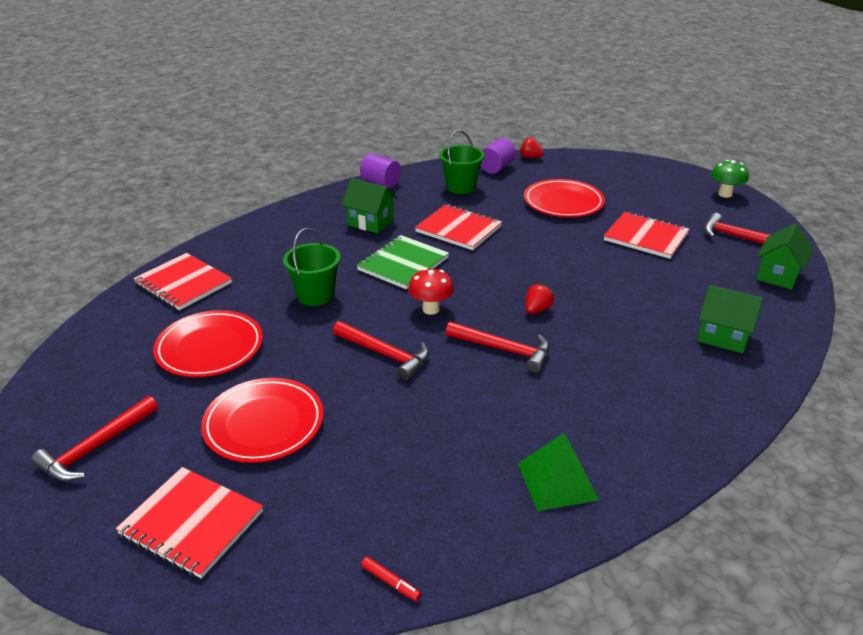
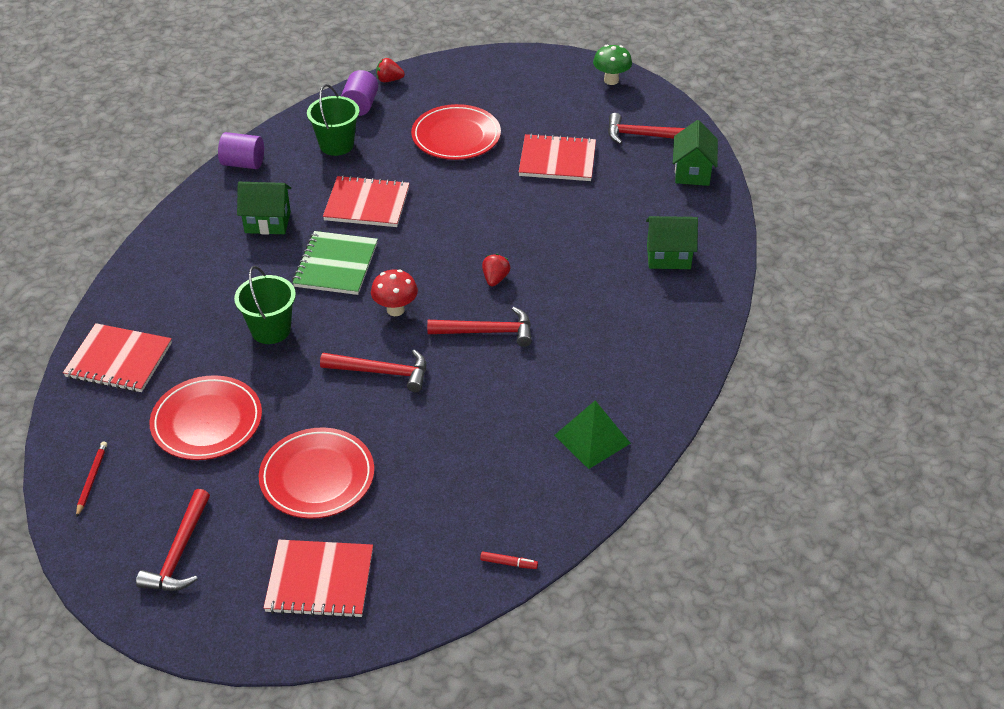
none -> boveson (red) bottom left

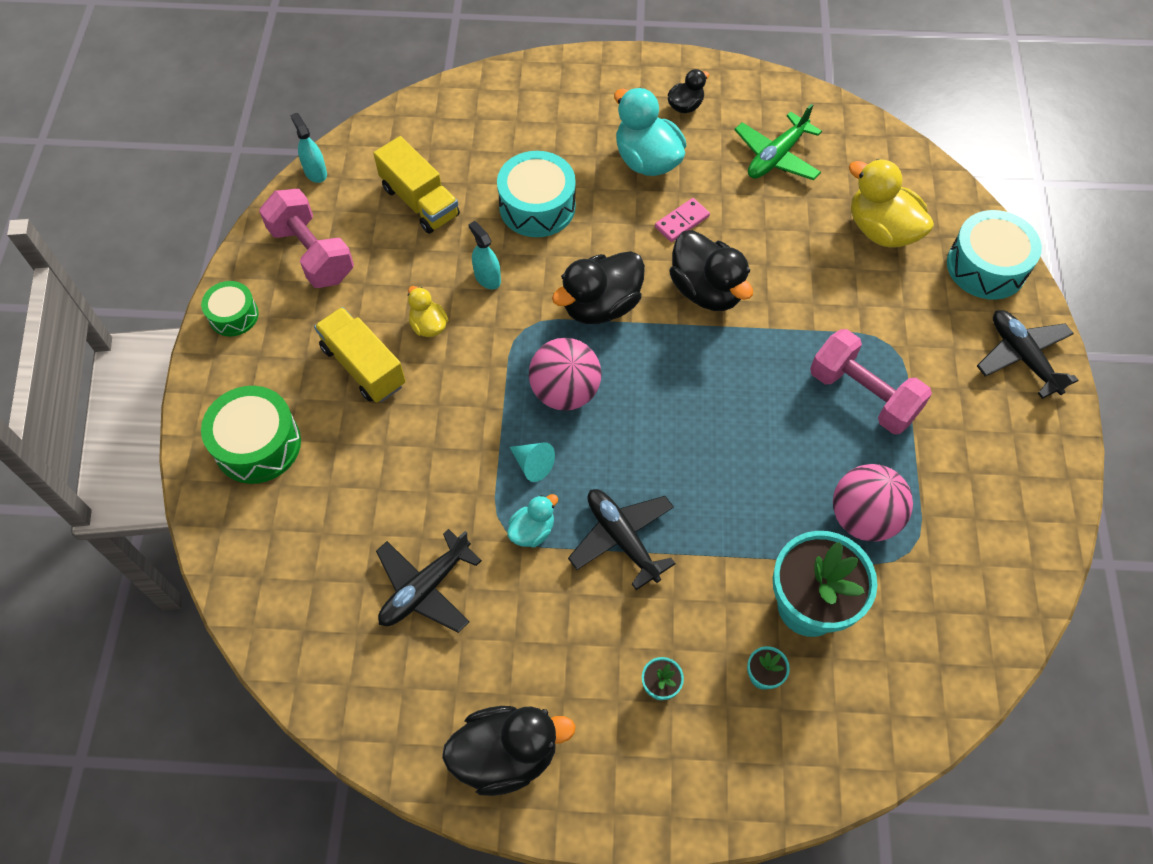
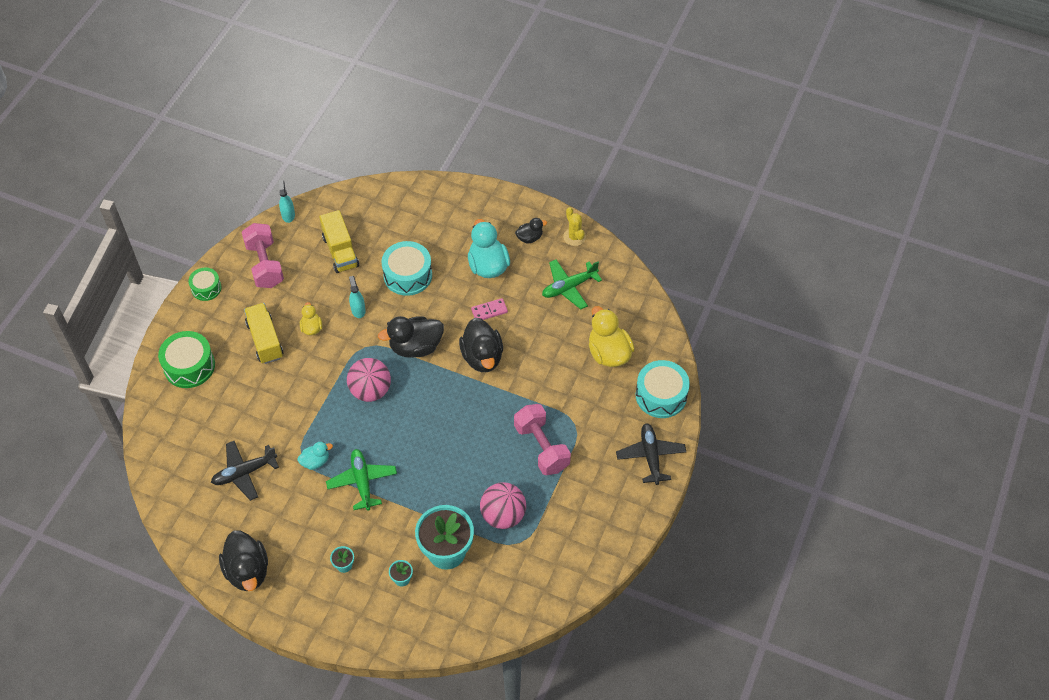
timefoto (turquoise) centre -> none
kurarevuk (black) (no. 2 from left) centre -> kurarevuk (green) (no. 1 from left) bottom centre
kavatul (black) (no. 1 from left) bottom centre -> kavatul (black) (no. 1 from left) bottom left, 60 degrees clockwise
none -> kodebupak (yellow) top centre

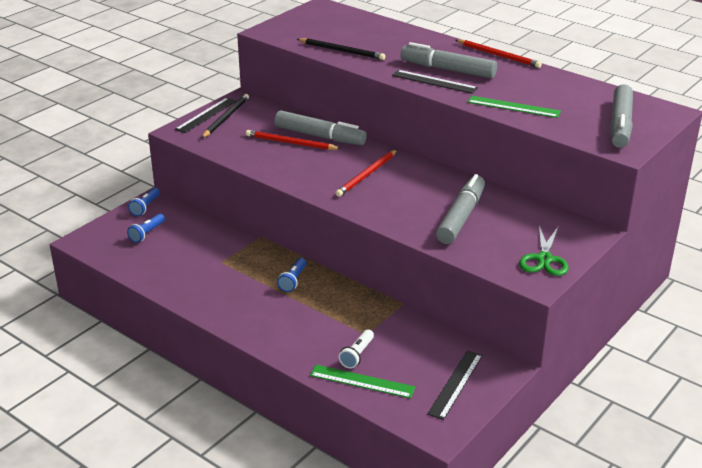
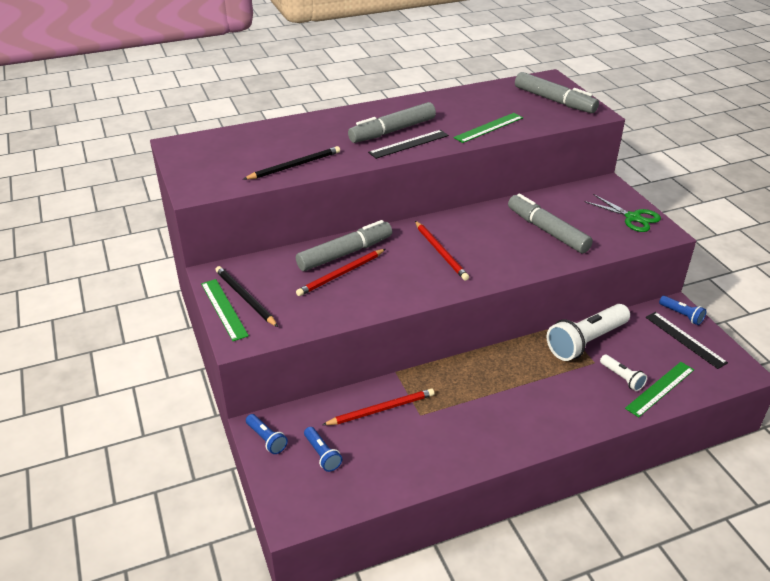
boveson (red) (no. 3 from left in the first image) top right -> boveson (red) (no. 2 from left) bottom centre, relocated
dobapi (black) (no. 1 from left) top left -> dobapi (green) (no. 1 from left) middle left
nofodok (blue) (no. 3 from left) centre -> nofodok (blue) (no. 3 from left) middle right, relocated
none -> nofodok (white) (no. 1 from left) middle right

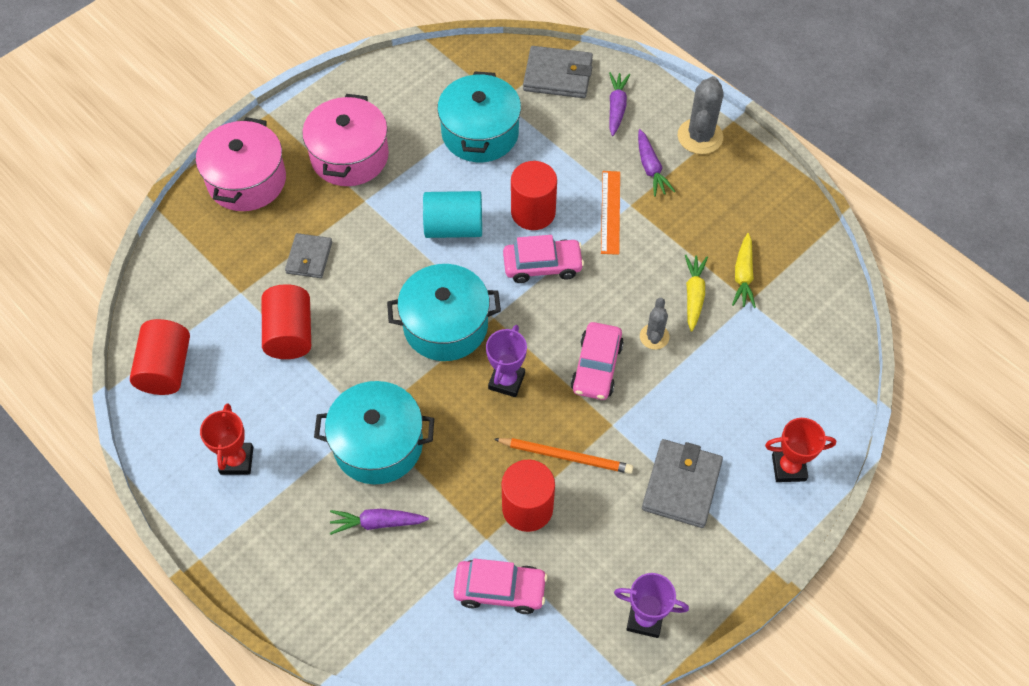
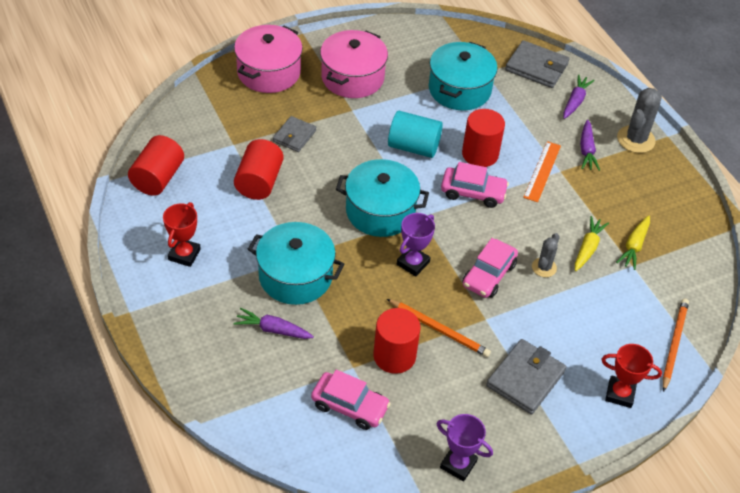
none -> boveson (orange) (no. 2 from left) bottom right

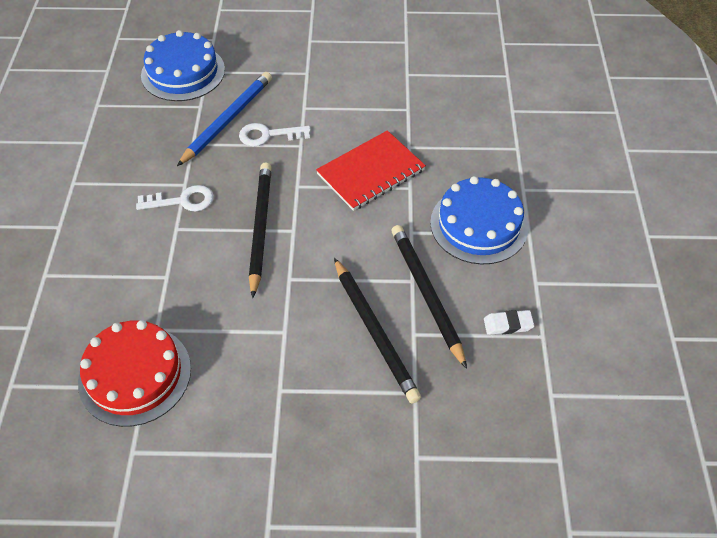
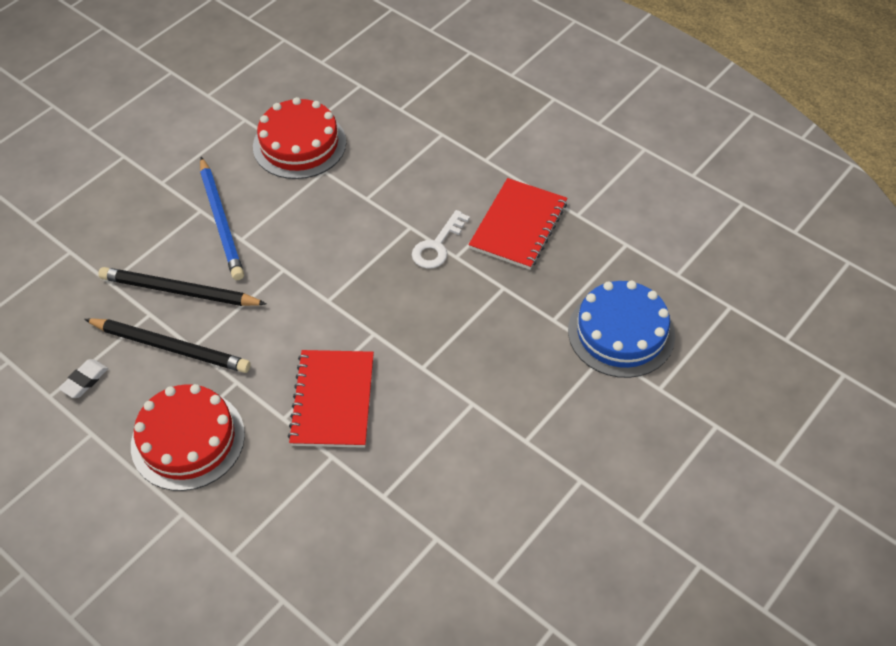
boveson (blue) top left -> boveson (blue) middle left, relocated
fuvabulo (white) (no. 2 from left) top centre -> none
boveson (black) (no. 1 from left) centre -> none
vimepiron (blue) (no. 2 from left) middle right -> vimepiron (red) (no. 1 from left) bottom left
none -> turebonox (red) (no. 2 from left) centre

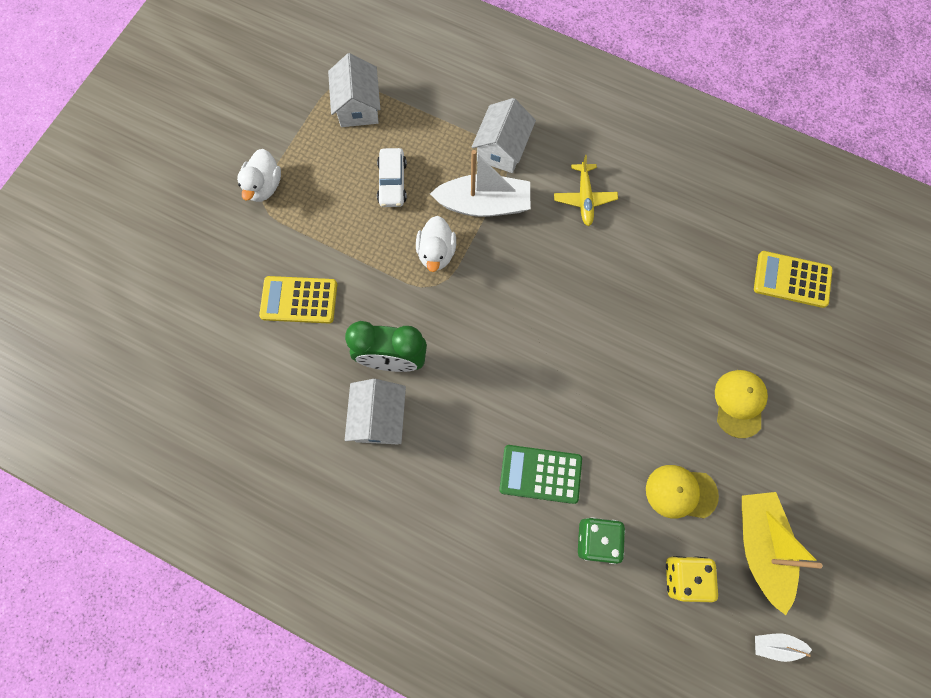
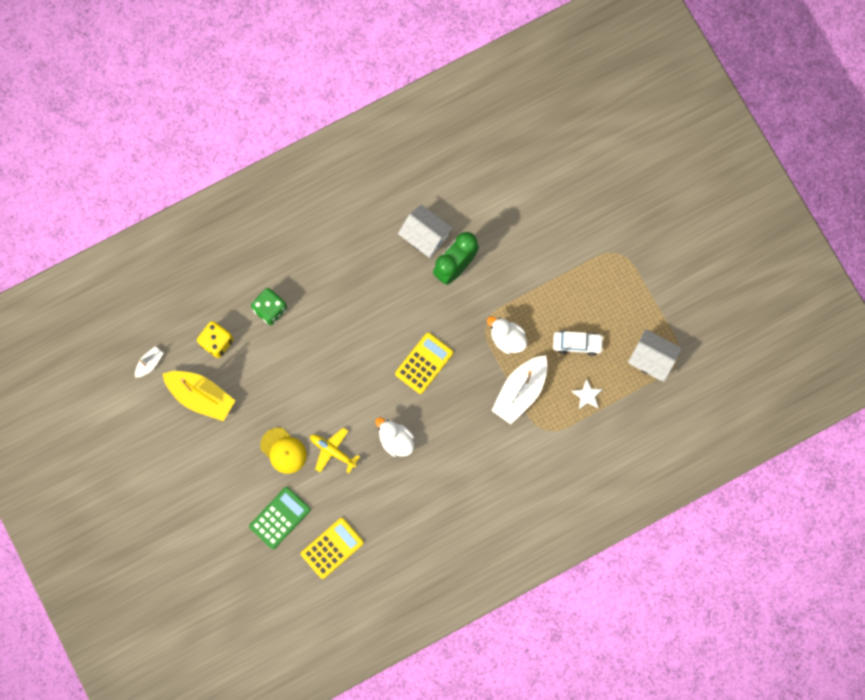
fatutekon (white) (no. 3 from left) top centre -> none
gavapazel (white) top centre -> gavapazel (white) middle right, 150 degrees clockwise
kavatul (white) (no. 1 from left) top left -> kavatul (white) (no. 1 from left) centre, relocated
kurarevuk (yellow) top centre -> kurarevuk (yellow) centre, relocated
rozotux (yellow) (no. 1 from left in the first image) middle left -> rozotux (yellow) (no. 2 from left) centre, relocated
rozotux (green) bottom centre -> rozotux (green) bottom left, relocated
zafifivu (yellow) (no. 1 from left) bottom right -> none
none -> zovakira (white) middle right

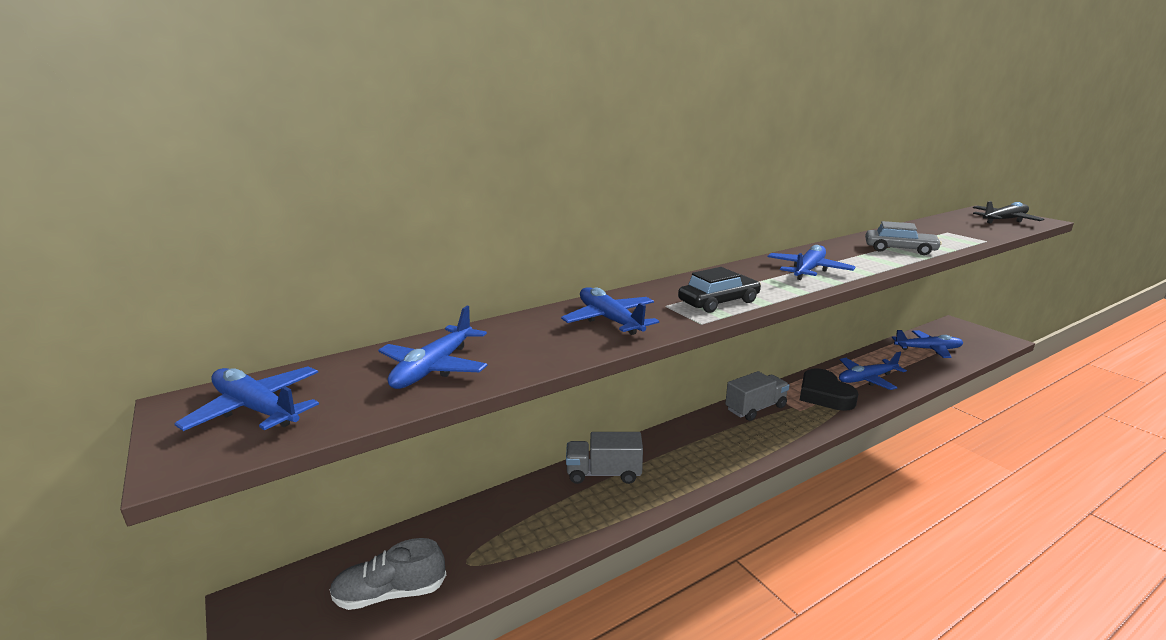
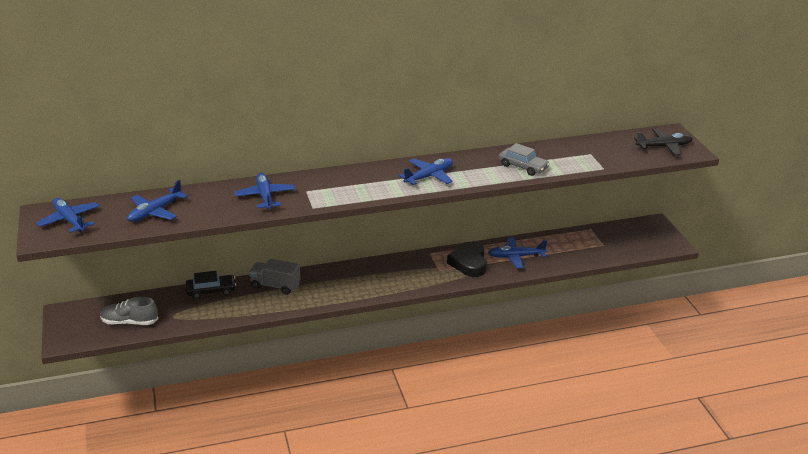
gavapazel (black) centre -> gavapazel (black) middle left, relocated
kurarevuk (blue) (no. 6 from left) middle right -> none
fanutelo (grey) (no. 2 from left) centre -> none

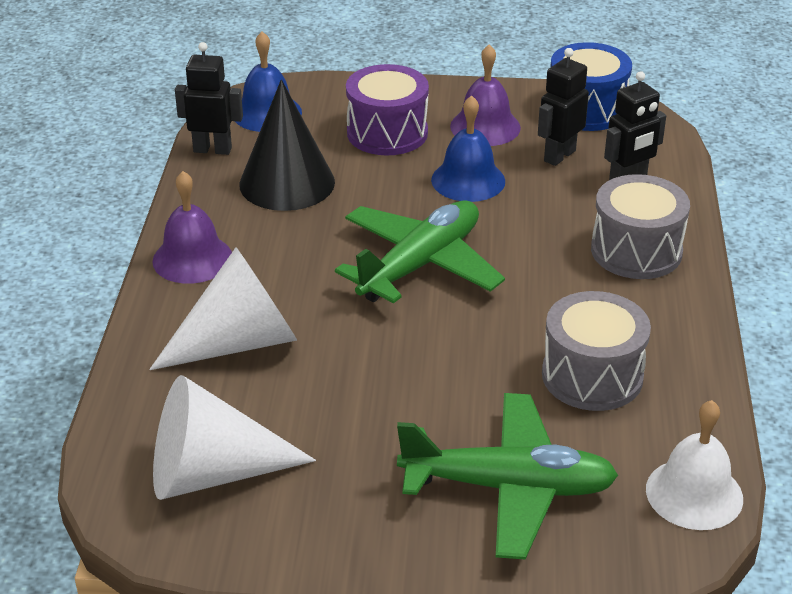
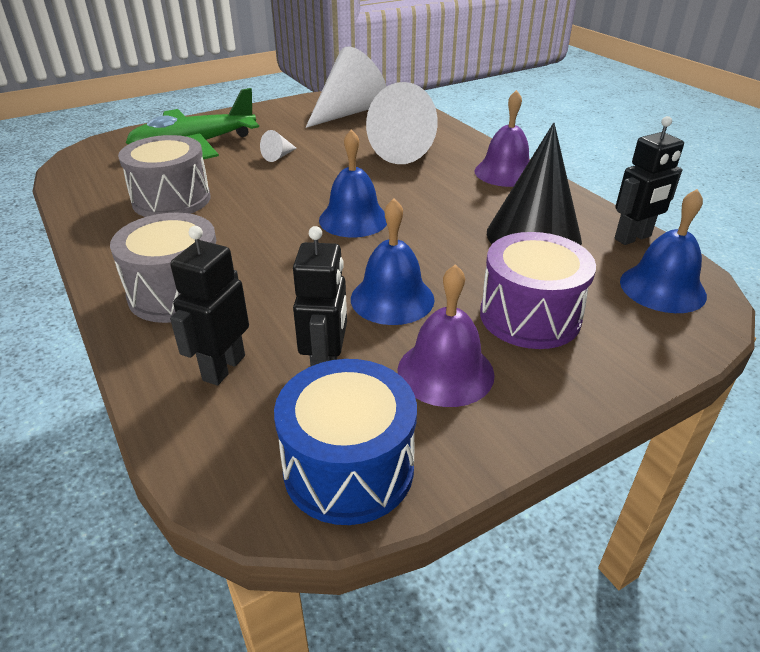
kurarevuk (green) (no. 1 from left) centre -> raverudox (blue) (no. 1 from left) top centre
raverudox (white) bottom right -> none
none -> timefoto (white) (no. 1 from left) top centre

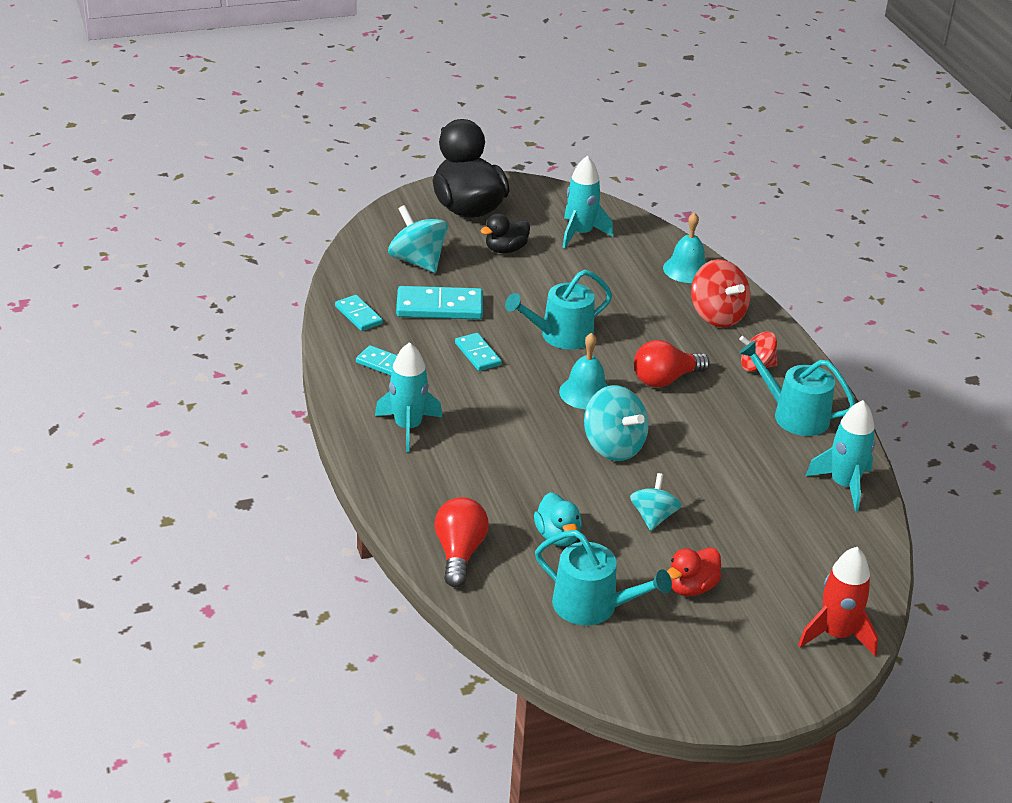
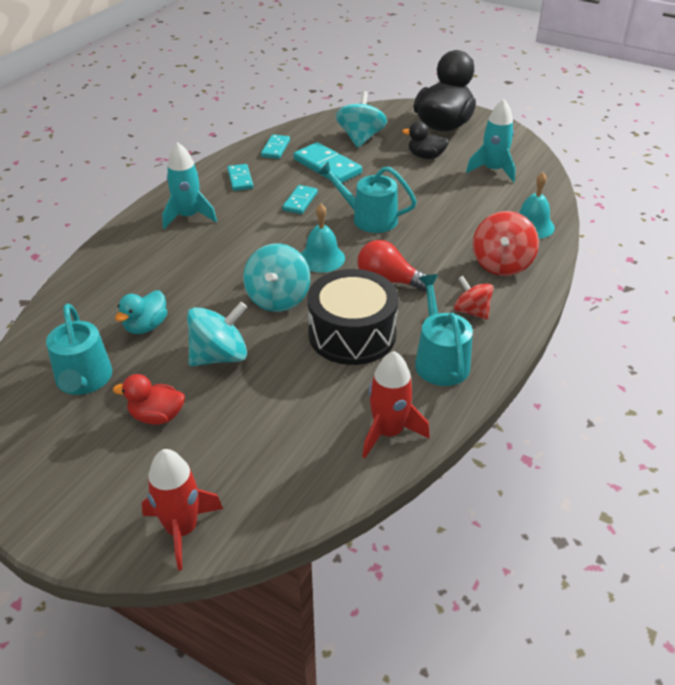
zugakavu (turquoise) (no. 3 from left) middle right -> zugakavu (red) (no. 2 from left) centre
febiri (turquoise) (no. 3 from left in the first image) centre -> febiri (turquoise) (no. 1 from left) middle left, x1.54
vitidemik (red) (no. 1 from left) bottom centre -> none
none -> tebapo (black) centre

